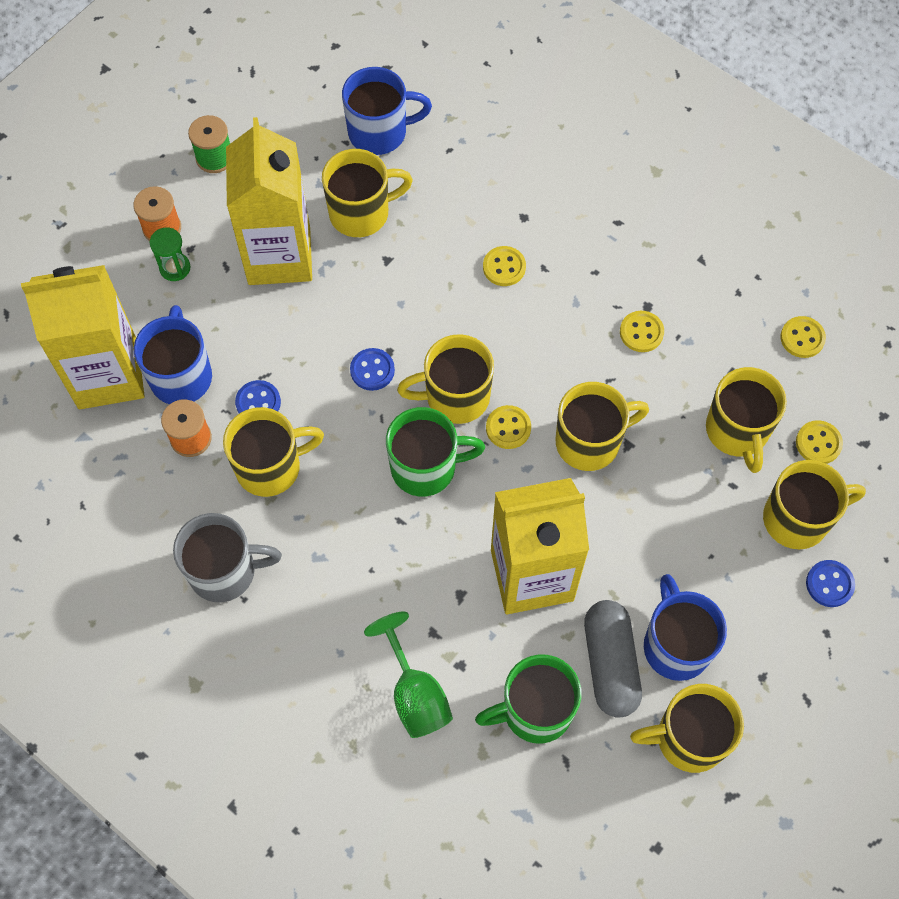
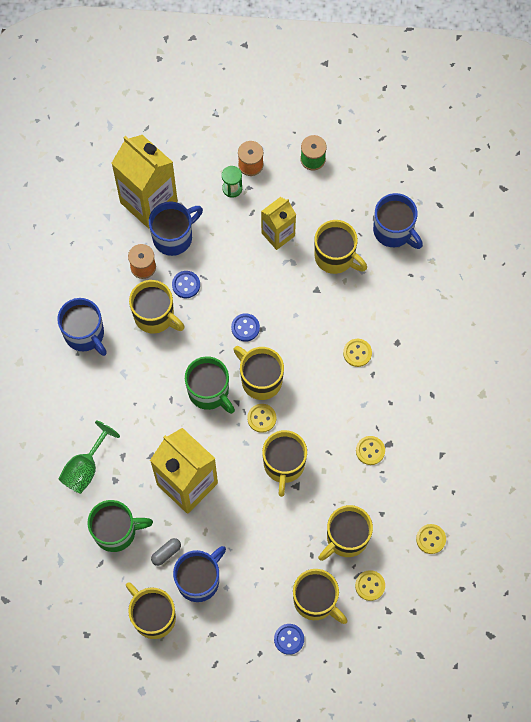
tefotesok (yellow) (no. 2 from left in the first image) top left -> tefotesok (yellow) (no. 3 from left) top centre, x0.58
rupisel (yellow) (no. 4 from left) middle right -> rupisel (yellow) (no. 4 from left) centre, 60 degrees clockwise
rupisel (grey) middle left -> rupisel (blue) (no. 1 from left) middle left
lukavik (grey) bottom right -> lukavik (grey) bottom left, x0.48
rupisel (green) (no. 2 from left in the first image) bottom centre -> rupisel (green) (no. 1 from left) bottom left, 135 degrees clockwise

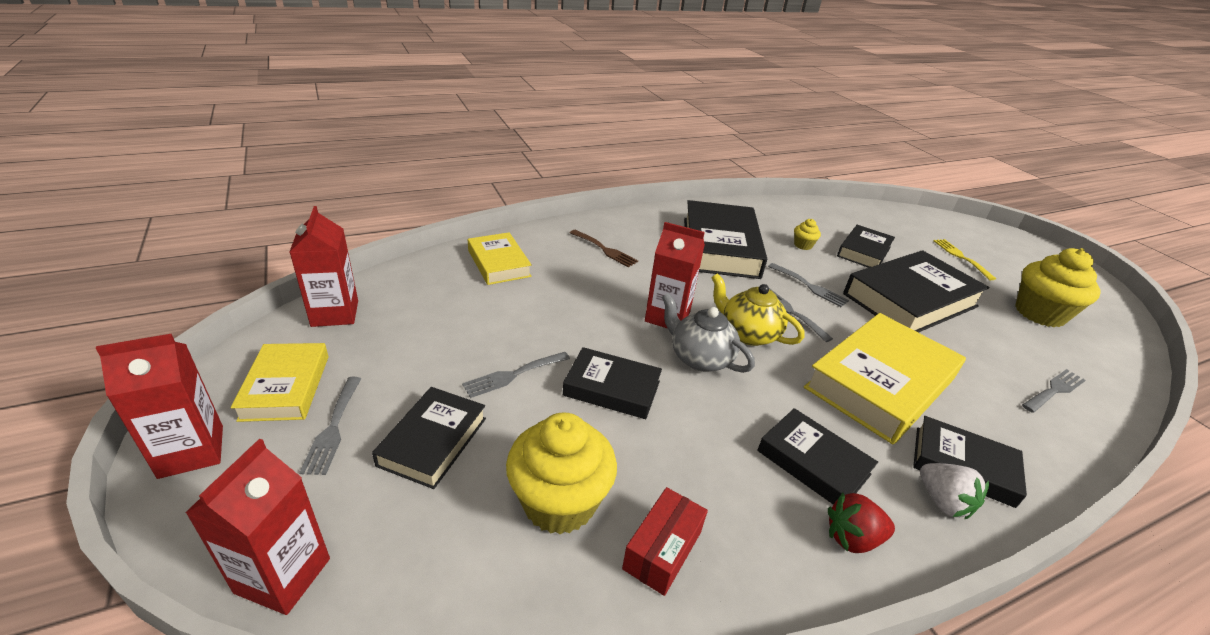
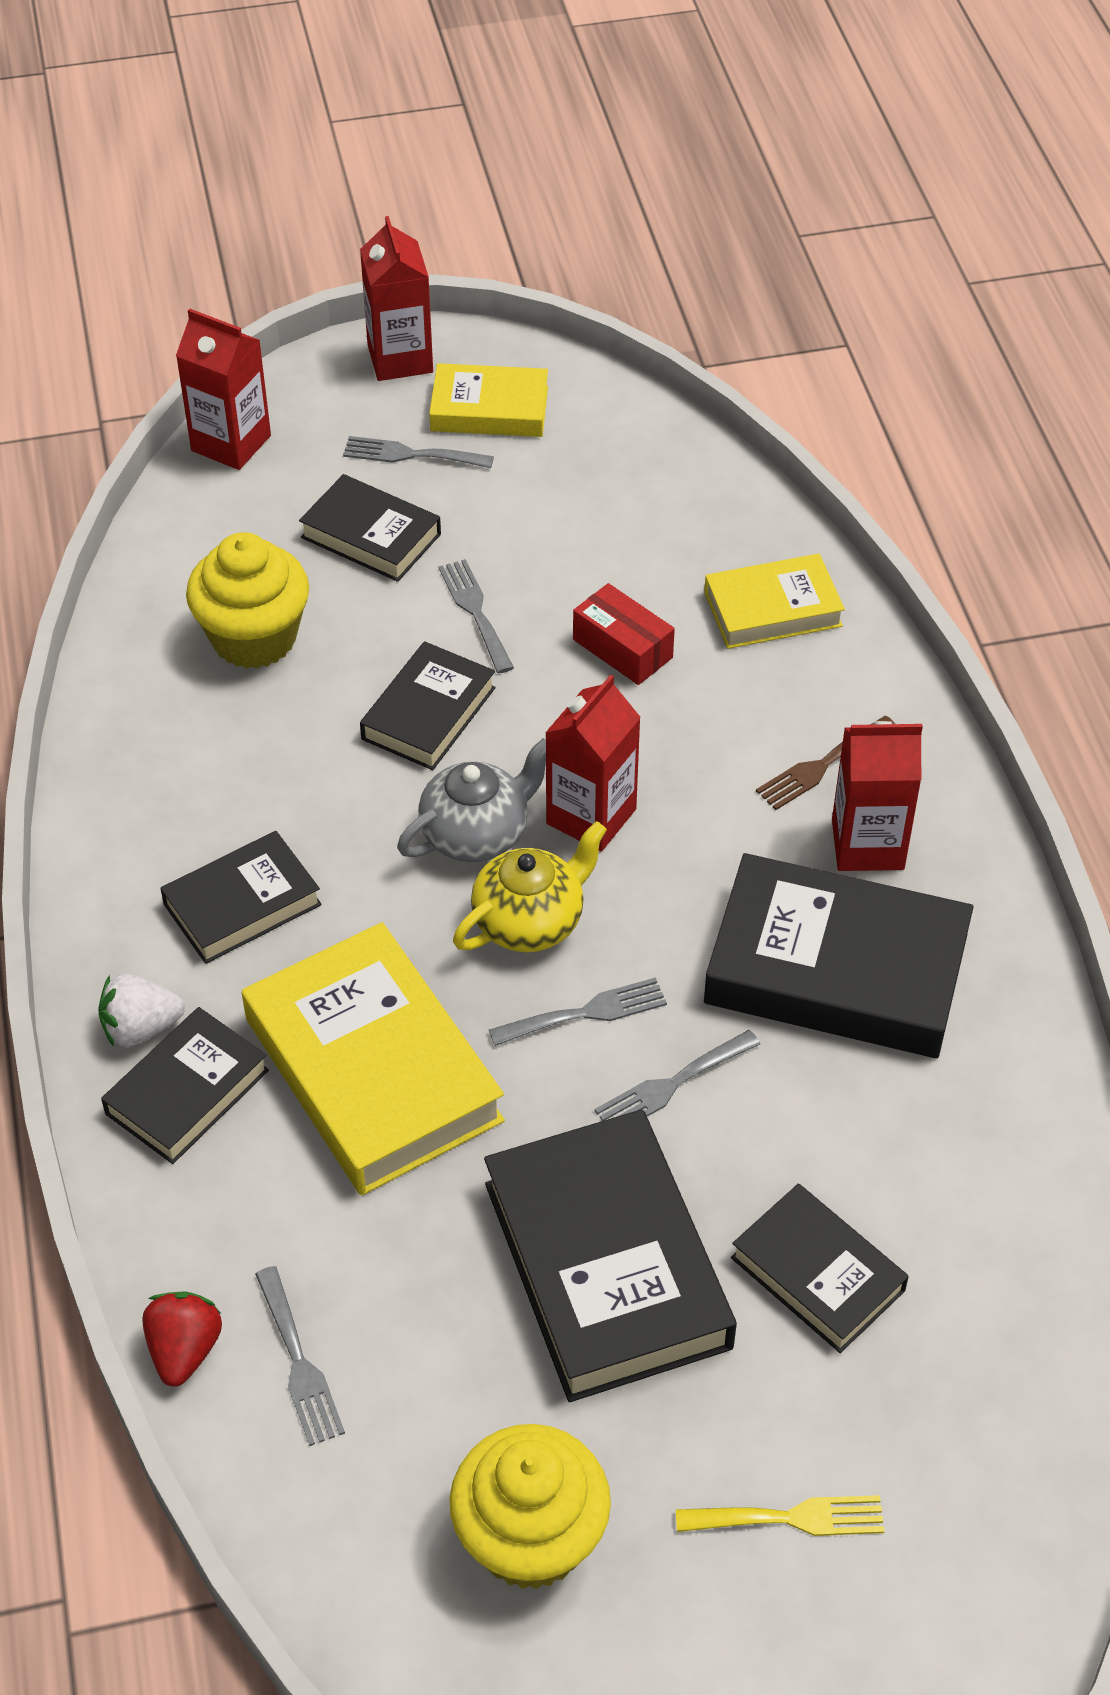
tefotesok (red) (no. 3 from left in the first image) middle left -> tefotesok (red) (no. 4 from left) middle right, relocated
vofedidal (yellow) (no. 2 from left) middle right -> none
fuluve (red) bottom centre -> fuluve (red) centre, relocated
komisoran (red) bottom right -> komisoran (red) bottom left, relocated

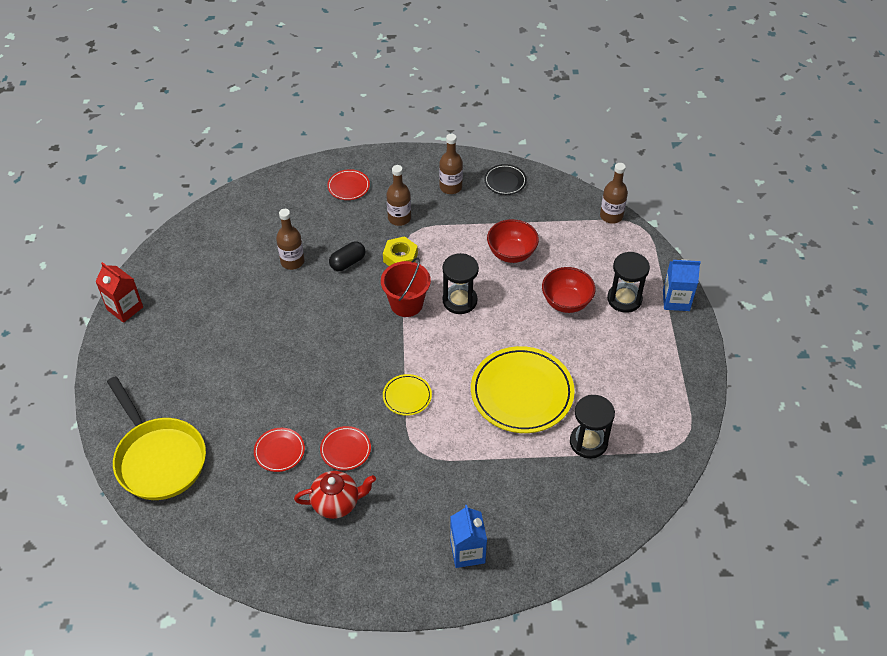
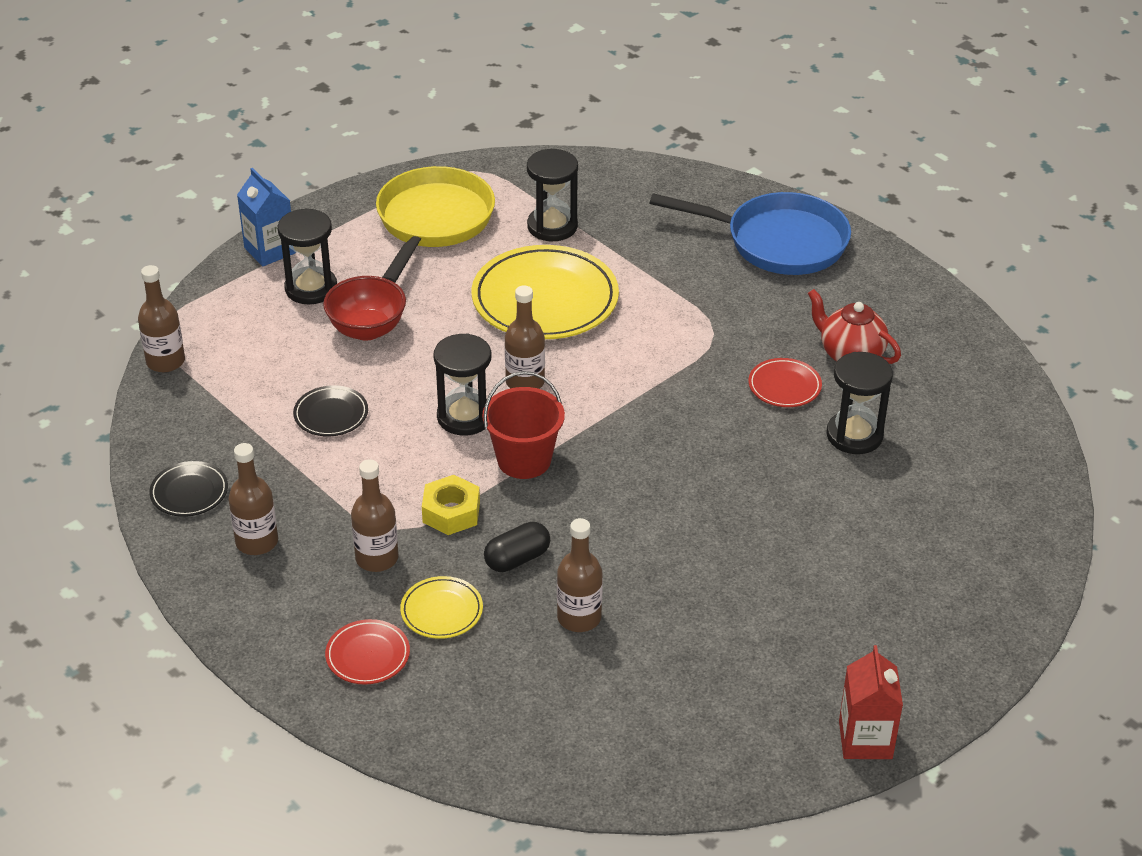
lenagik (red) (no. 1 from left) centre -> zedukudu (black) (no. 2 from left) middle left
lukavik (black) centre, 45 degrees counterclockwise
zedukudu (yellow) (no. 1 from left) centre -> zedukudu (yellow) (no. 1 from left) bottom centre, relocated
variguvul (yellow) bottom left -> variguvul (yellow) top centre, relocated
zedukudu (red) (no. 1 from left) bottom left -> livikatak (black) (no. 4 from left) middle right
tefotesok (blue) (no. 1 from left) bottom centre -> variguvul (blue) top centre
none -> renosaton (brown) (no. 4 from left) centre

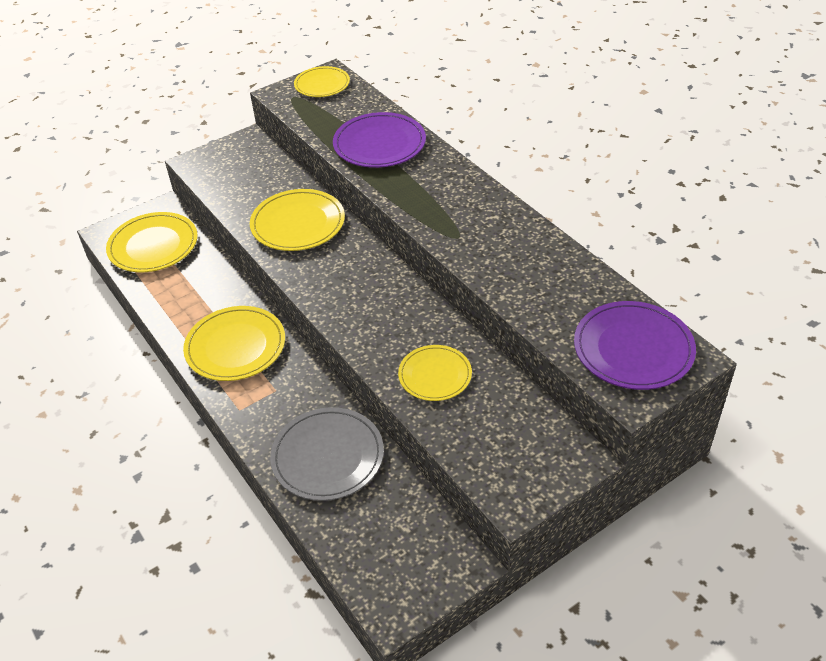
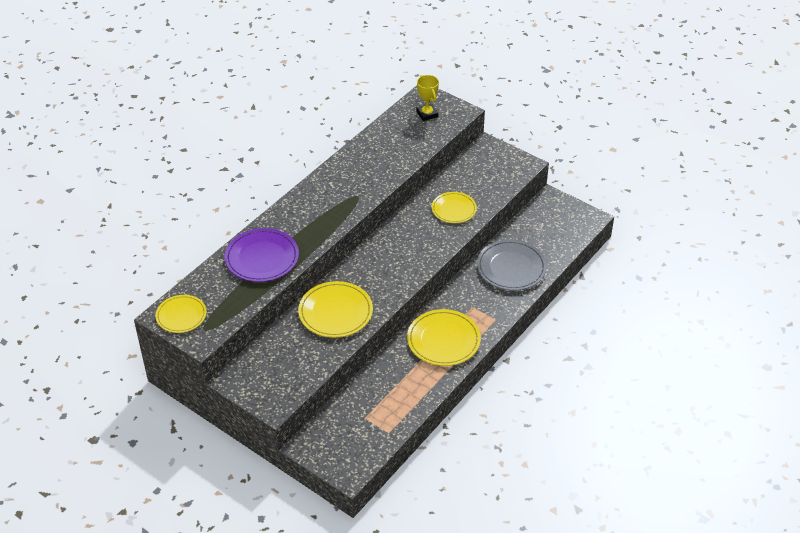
zedukudu (yellow) (no. 1 from left) middle left -> none
zedukudu (purple) (no. 2 from left) middle right -> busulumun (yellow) top centre

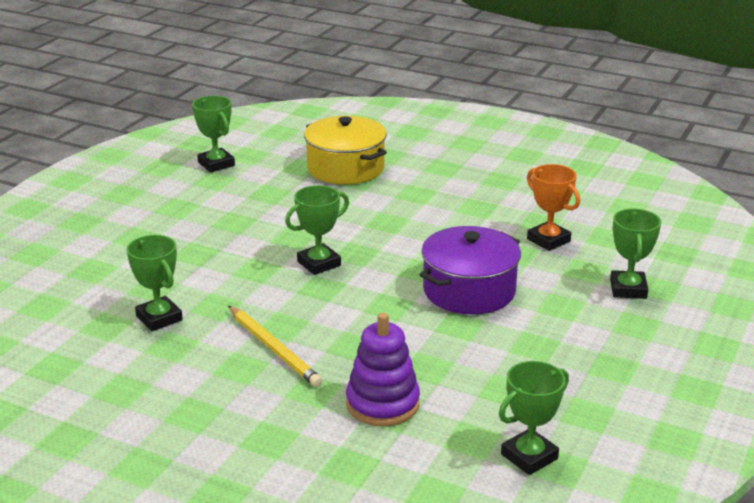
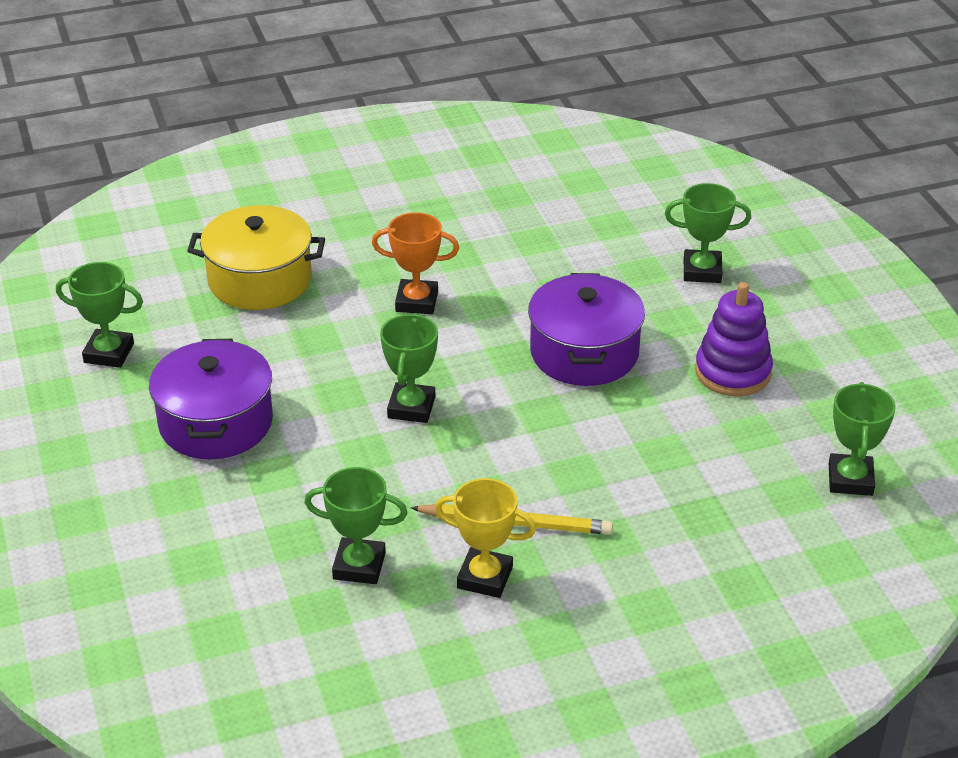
busulumun (orange) middle right -> busulumun (orange) centre, relocated
busulumun (green) (no. 5 from left in the first image) middle right -> busulumun (green) (no. 4 from left) top right, 45 degrees counterclockwise
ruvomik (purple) bottom centre -> ruvomik (purple) middle right, relocated
none -> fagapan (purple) (no. 1 from left) middle left
none -> busulumun (yellow) bottom centre

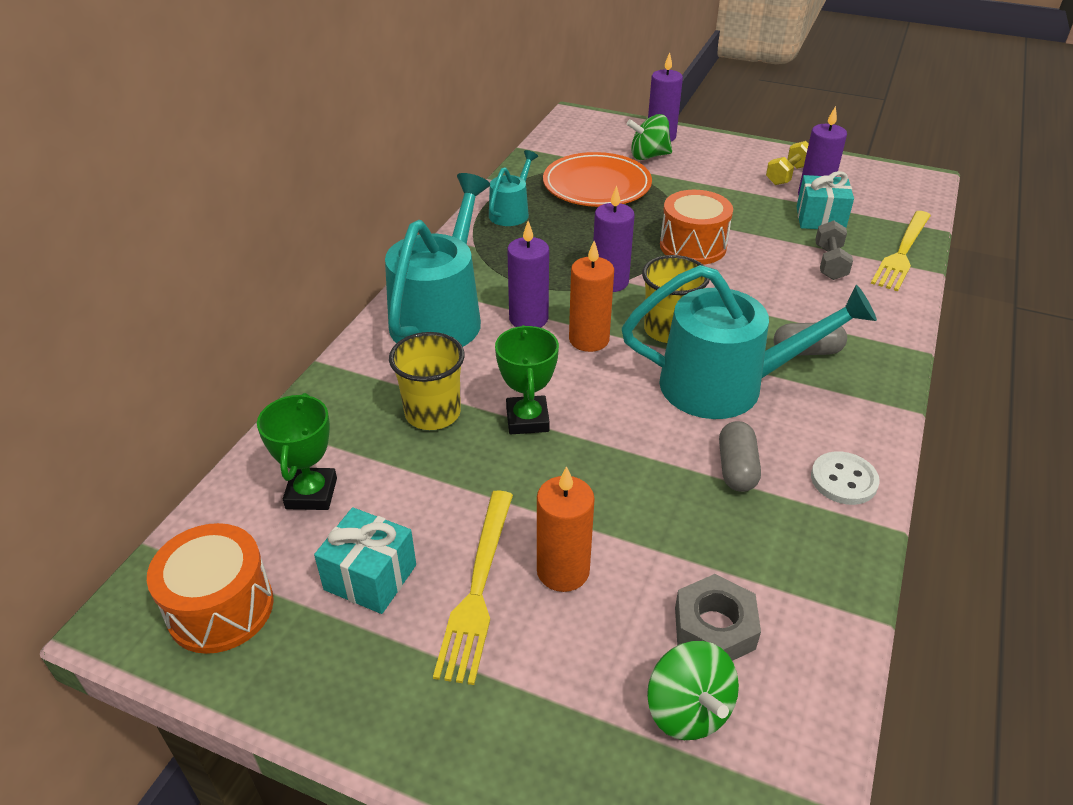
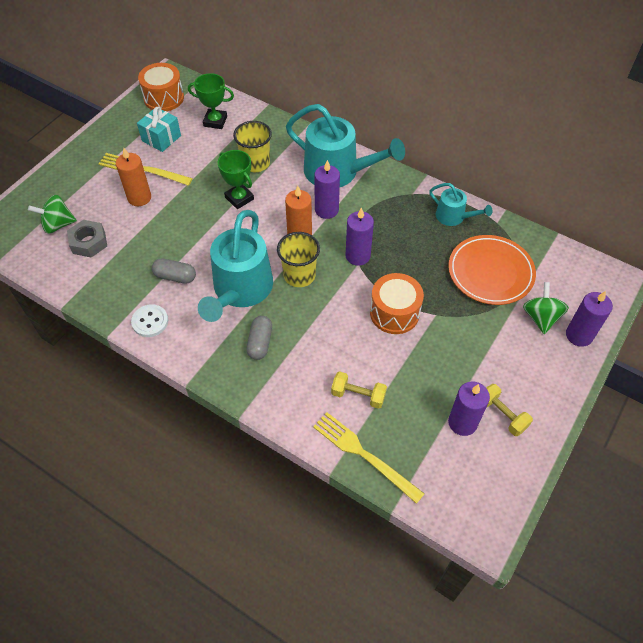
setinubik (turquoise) (no. 2 from left) top right -> none
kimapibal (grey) top right -> kimapibal (yellow) (no. 1 from left) centre
busulumun (green) (no. 2 from left) centre -> busulumun (green) (no. 2 from left) top centre, 45 degrees clockwise

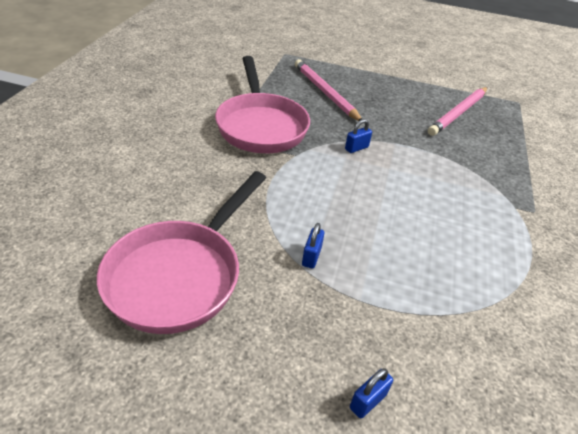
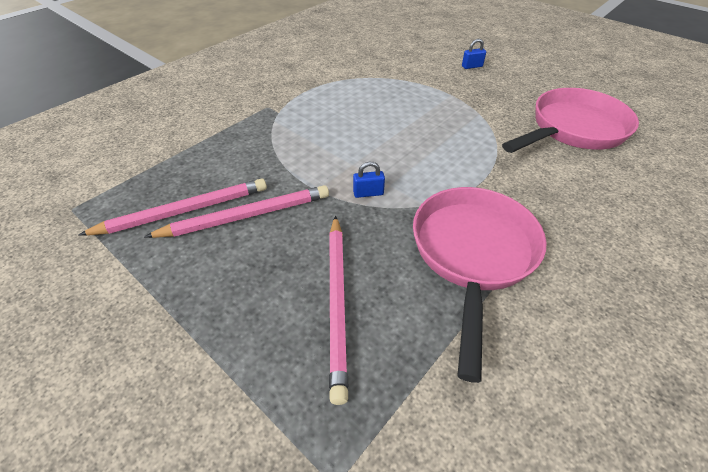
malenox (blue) (no. 1 from left) centre -> none
none -> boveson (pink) (no. 2 from left) centre

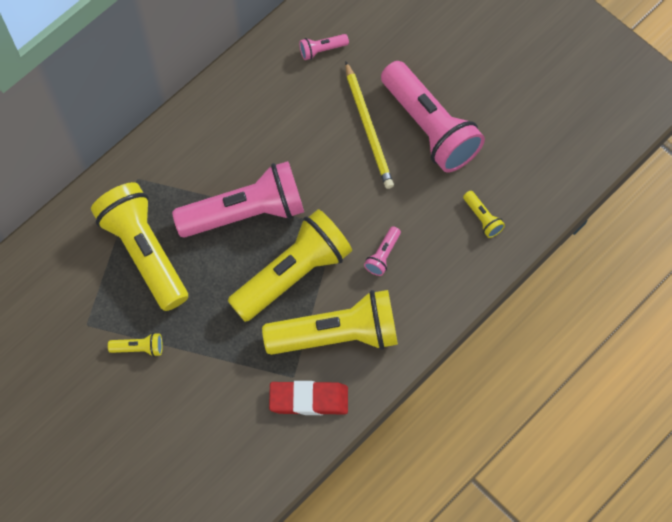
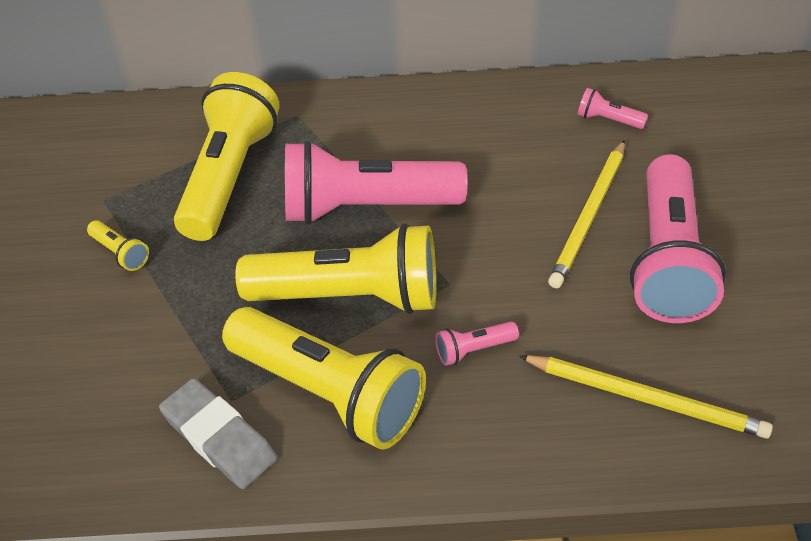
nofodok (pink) (no. 1 from left) centre, 150 degrees clockwise
nofodok (yellow) (no. 5 from left) middle right -> boveson (yellow) (no. 2 from left) bottom right
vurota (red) bottom centre -> vurota (grey) bottom left

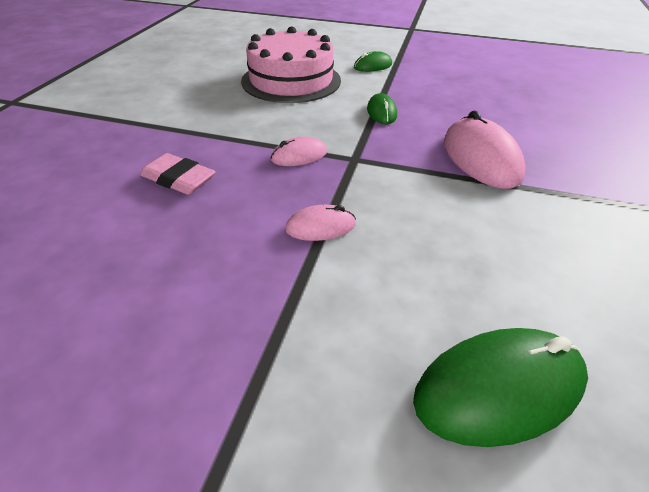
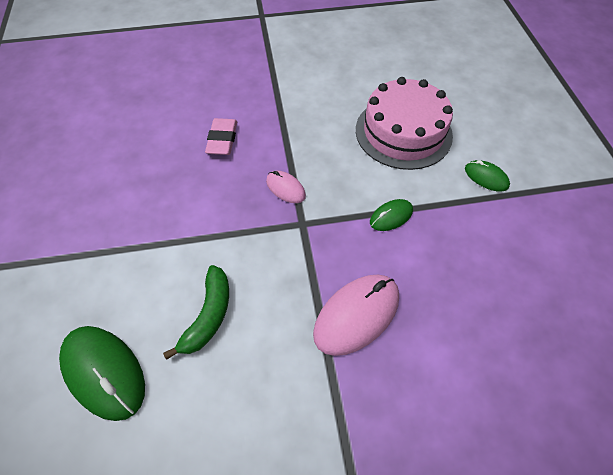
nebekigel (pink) (no. 2 from left) centre -> none
none -> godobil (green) middle left

